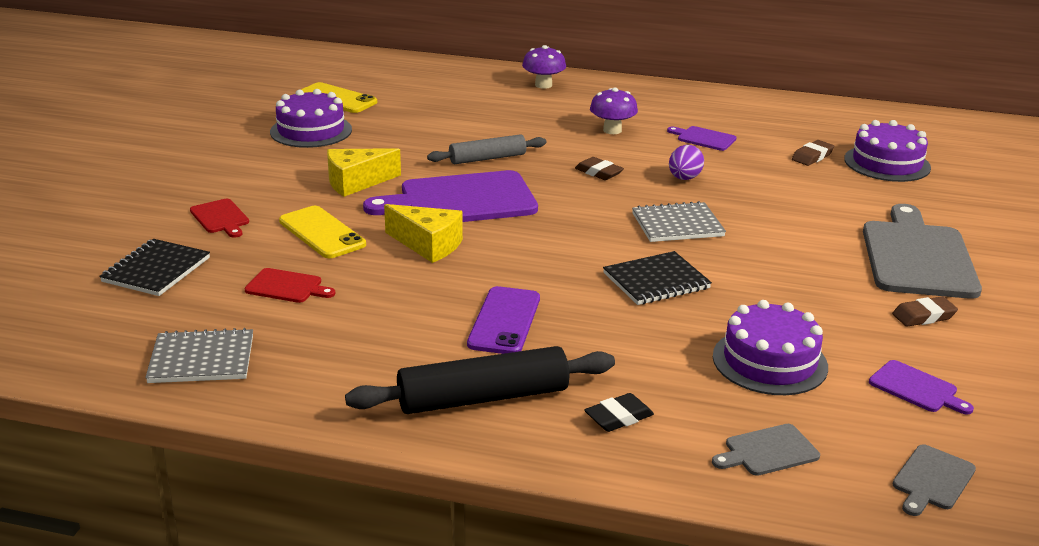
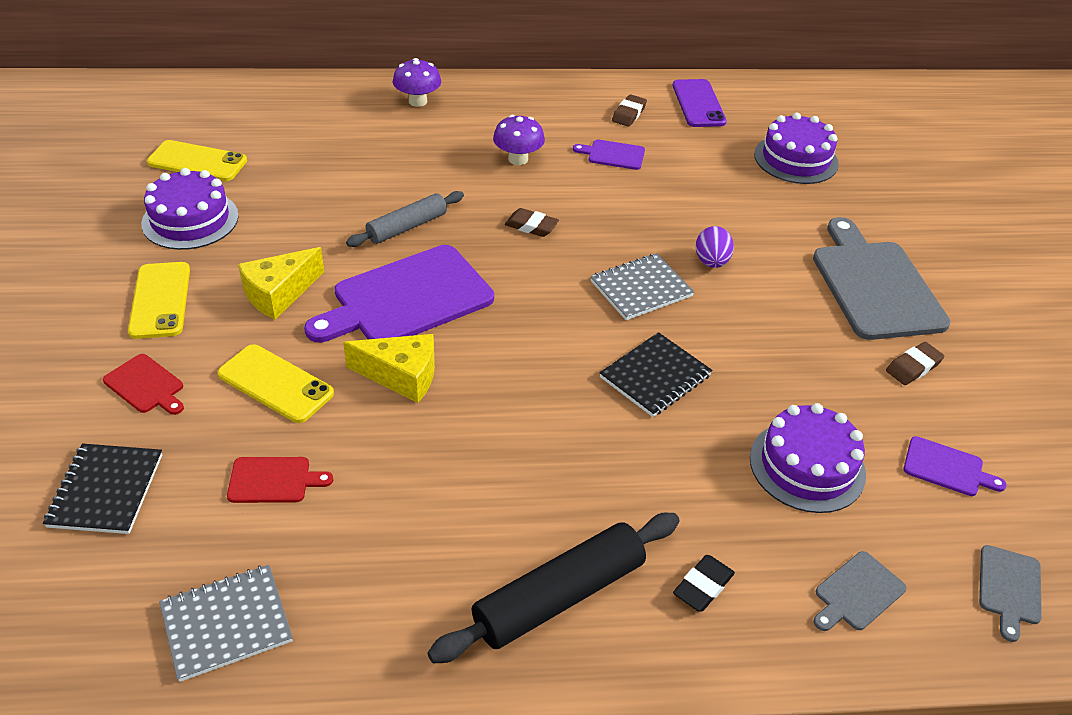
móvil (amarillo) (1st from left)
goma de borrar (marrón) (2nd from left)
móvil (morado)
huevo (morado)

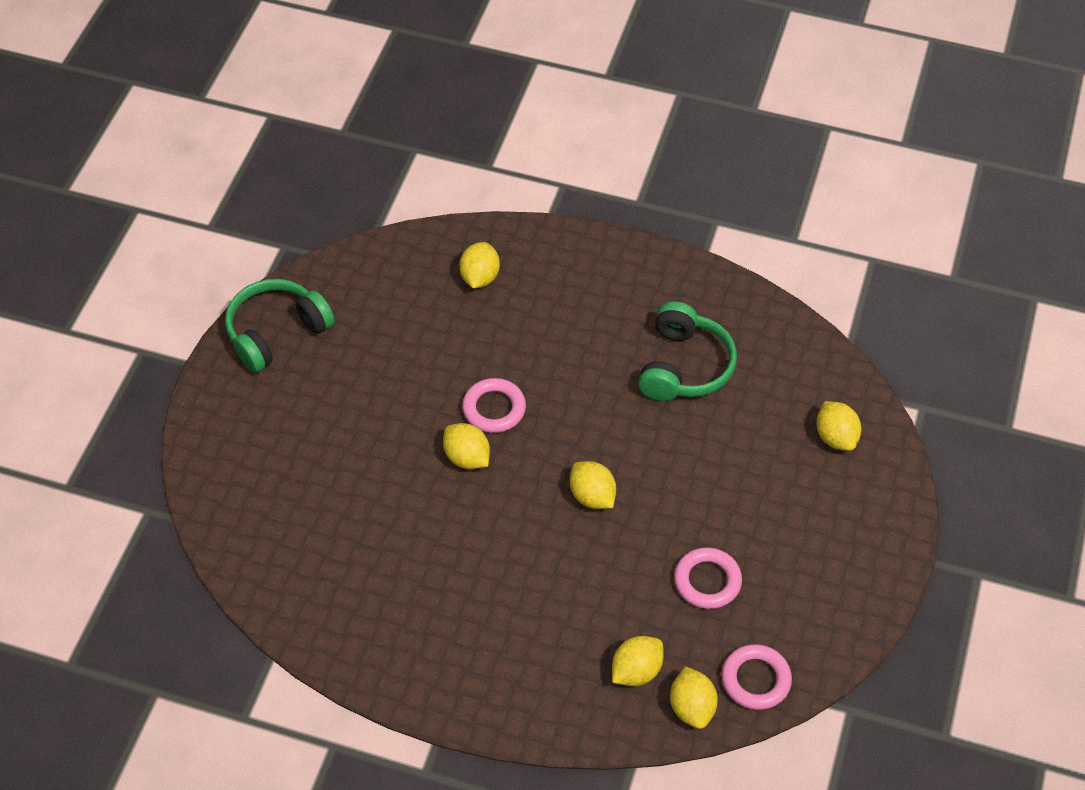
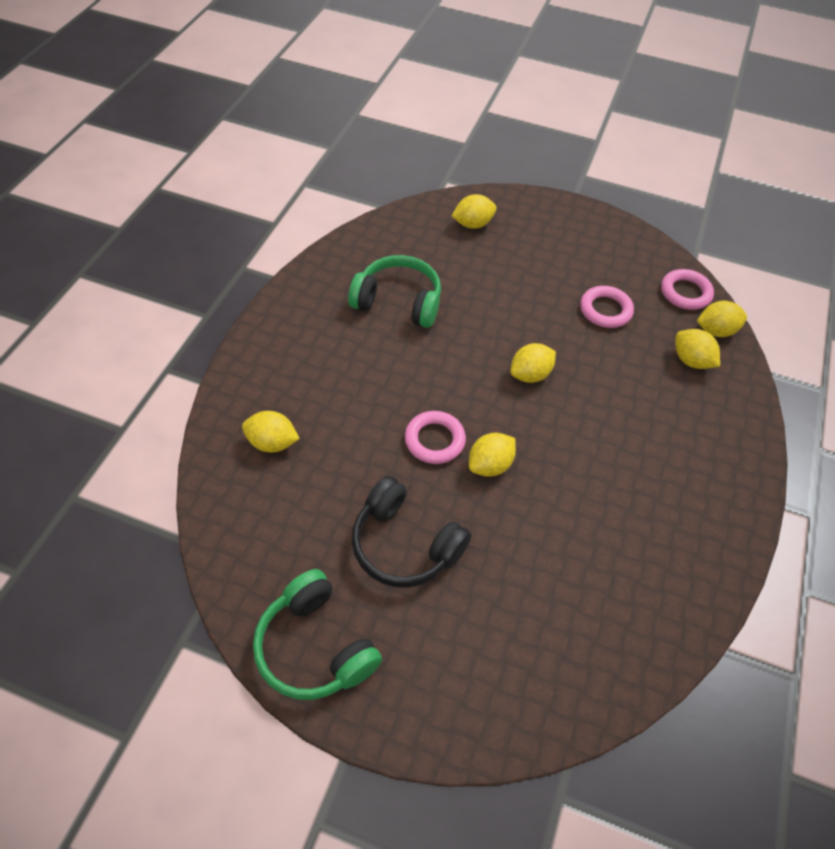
auriculares (negro)

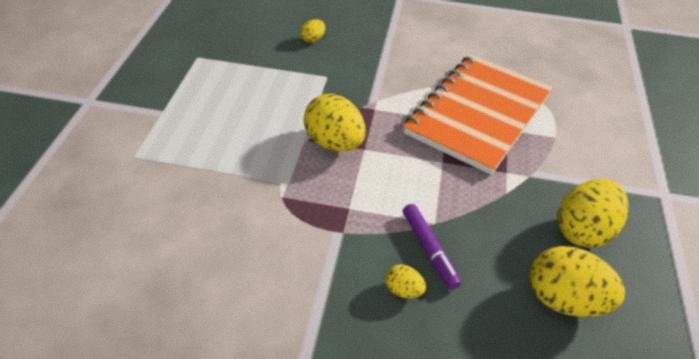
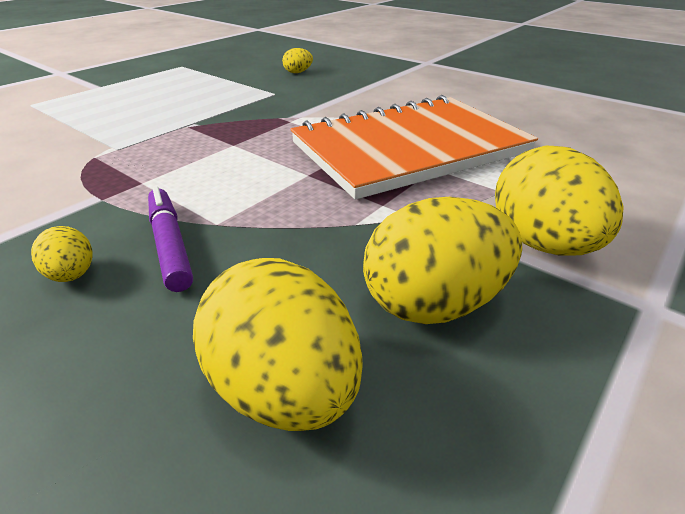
rotulador (morado)
huevo (amarillo) (5th from left)

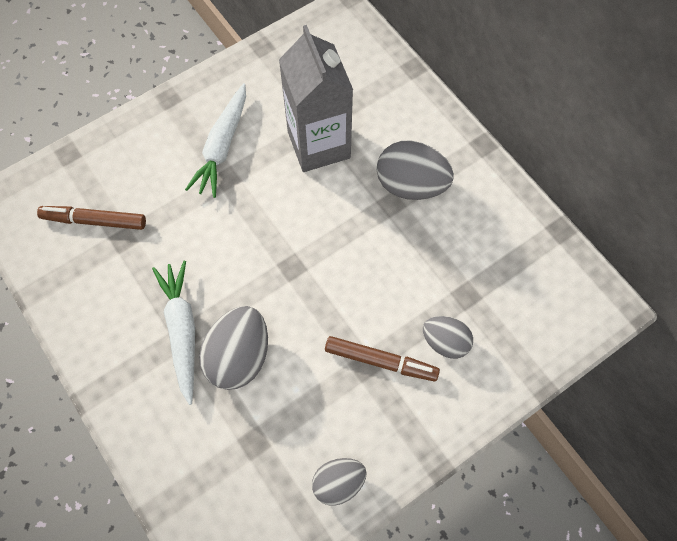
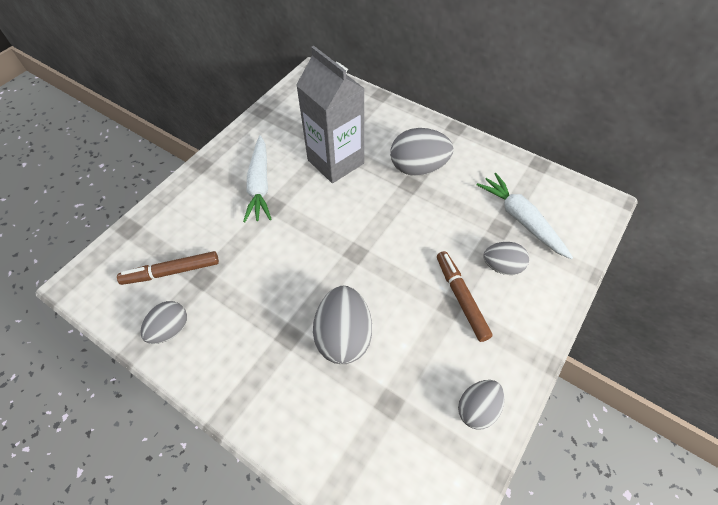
huevo (gris) (1st from left)
rotulador (marrón) (2nd from left)
zanahoria (blanco) (2nd from left)

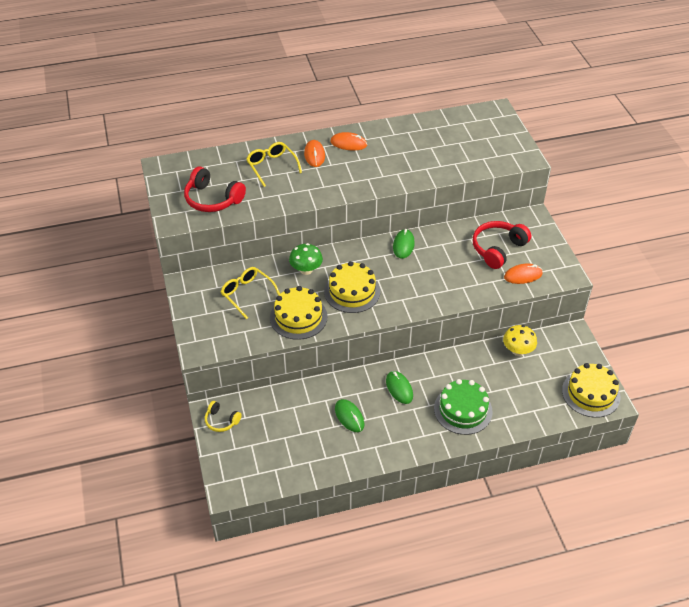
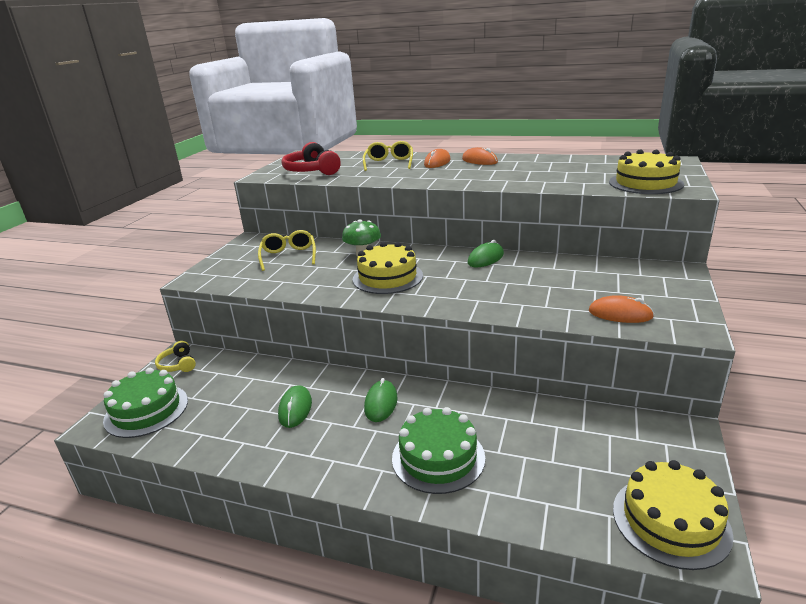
tarta (verde) (1st from left)
tarta (amarillo) (2nd from left)
auriculares (rojo) (2nd from left in the first image)
seta (amarillo)

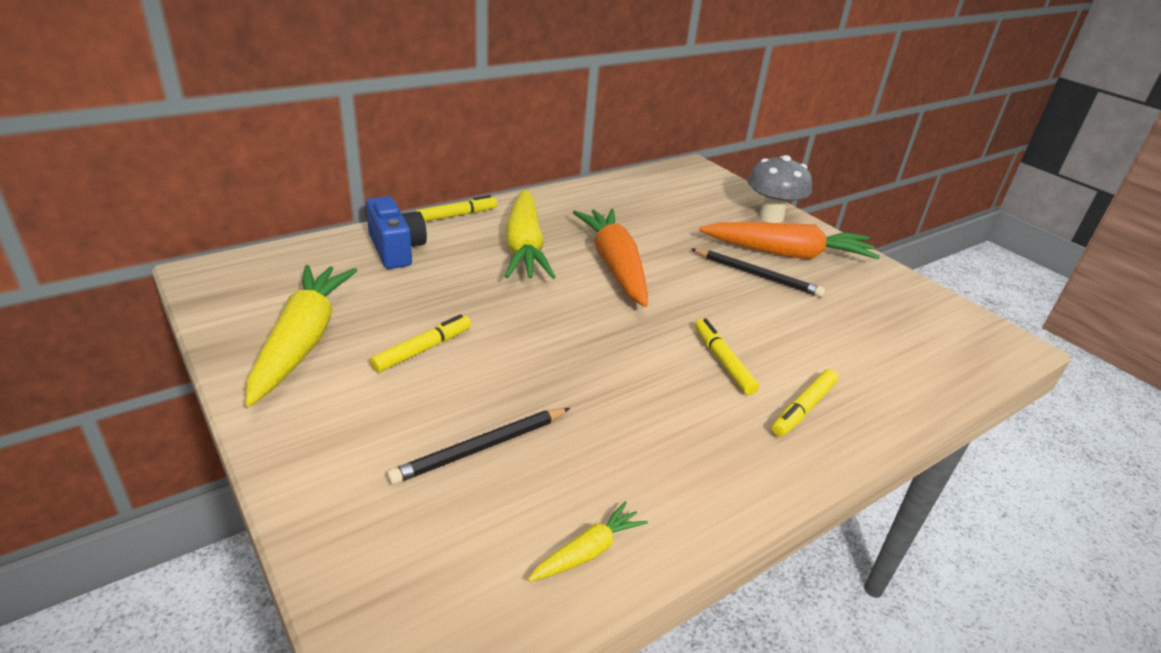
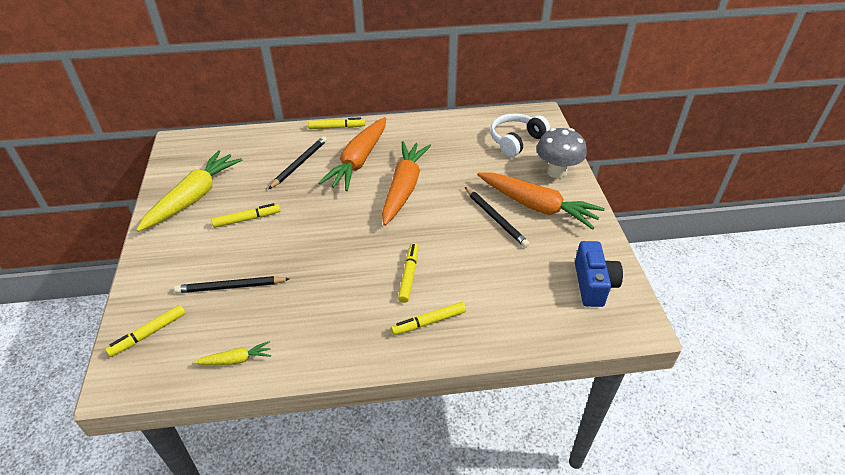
rotulador (amarillo) (1st from left)
lápiz (negro) (2nd from left)
zanahoria (naranja) (1st from left)
auriculares (blanco)
cámara (azul)

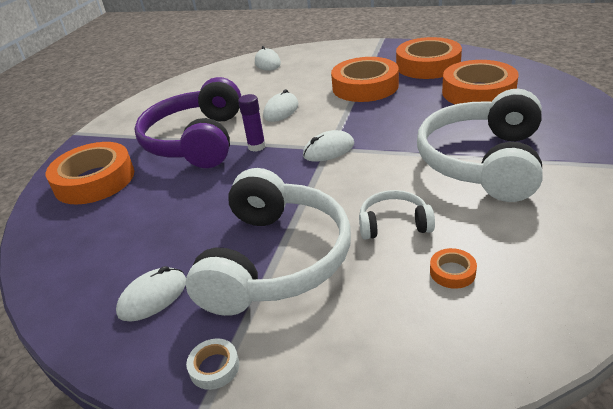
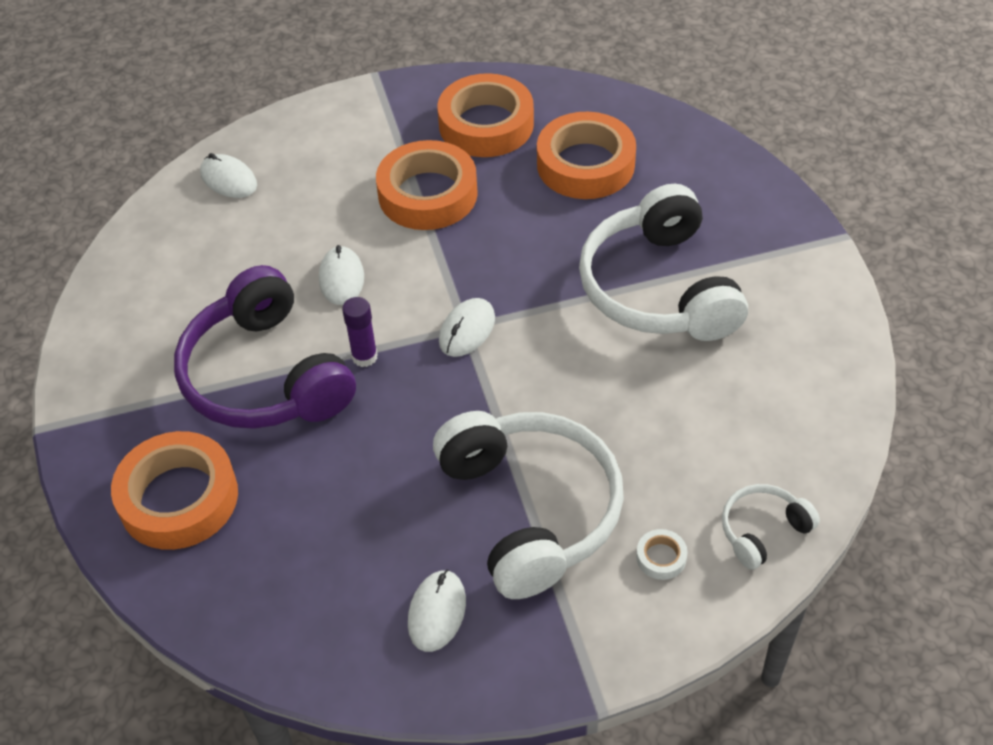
cinta adhesiva (blanco)
auriculares (blanco) (3rd from left)
cinta adhesiva (naranja) (4th from left in the first image)

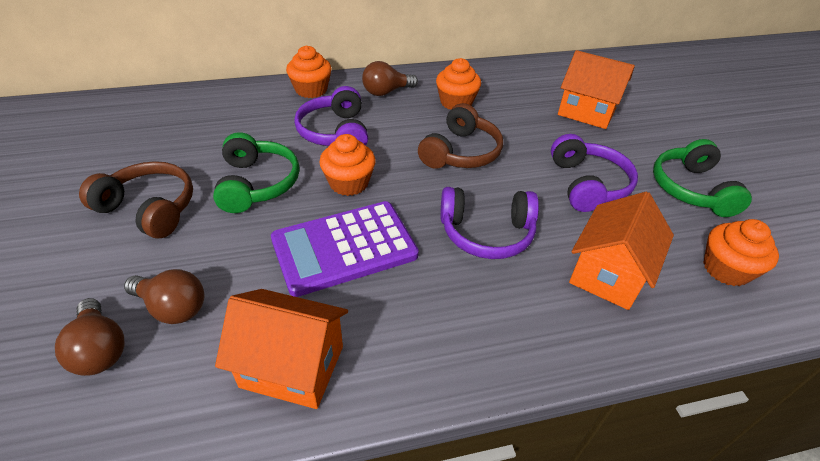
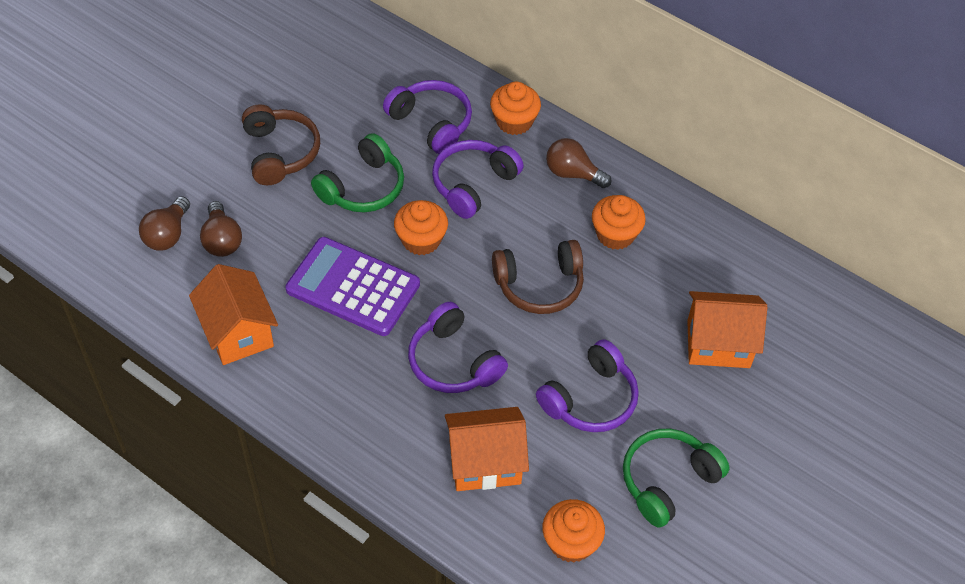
auriculares (morado) (1st from left)
casa (naranja) (3rd from left)

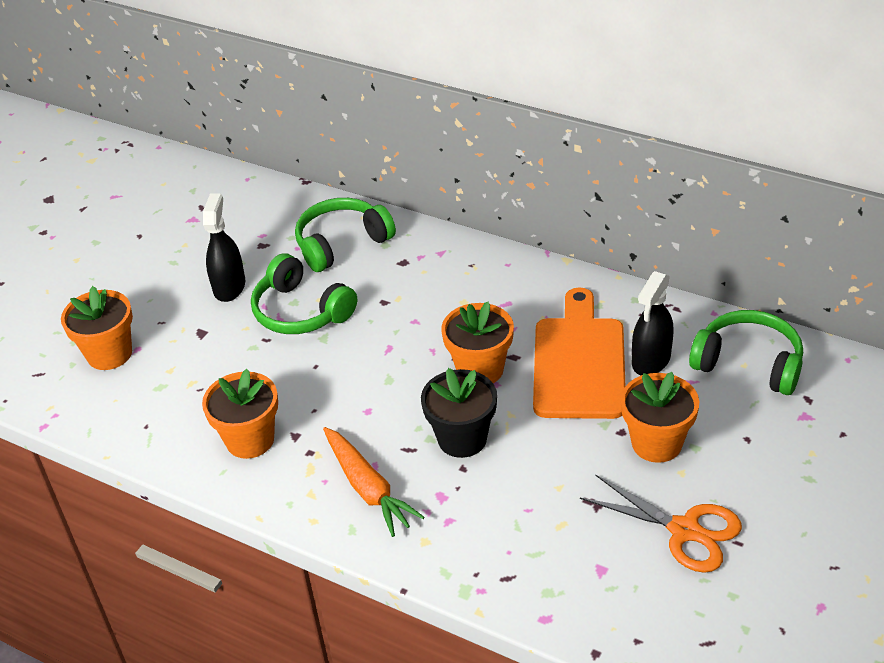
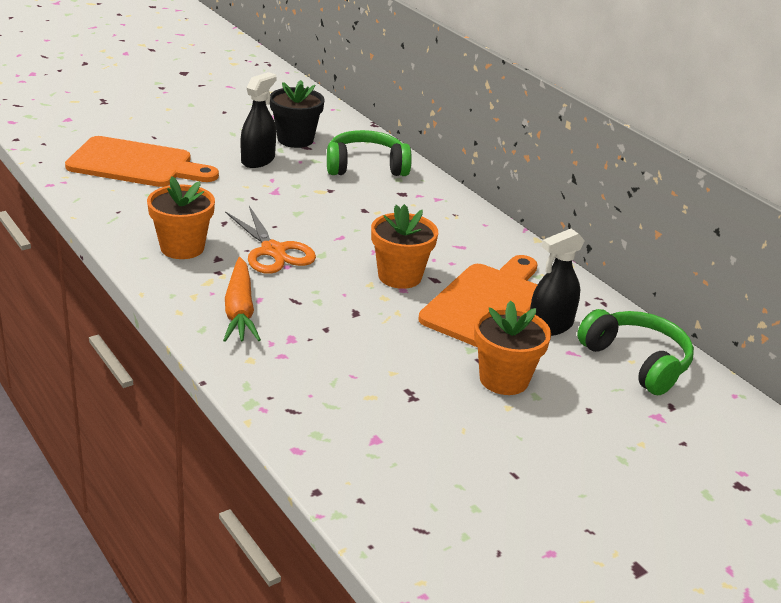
tabla de cortar (naranja) (1st from left)
tijeras (naranja)
maceta (negro)
auriculares (verde) (1st from left in the first image)

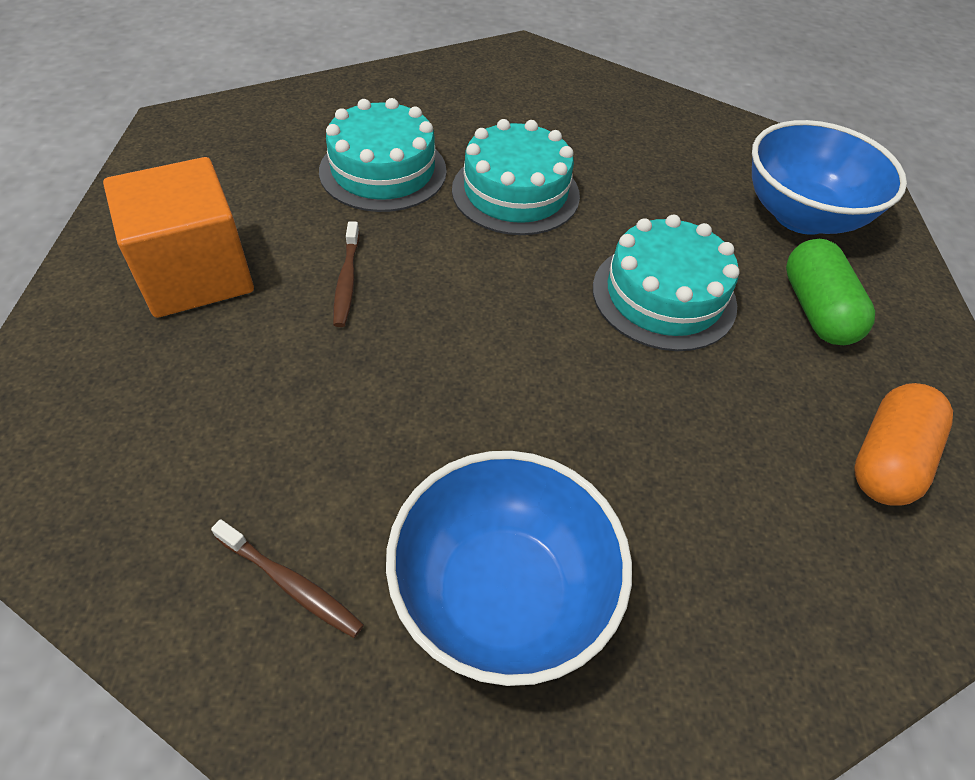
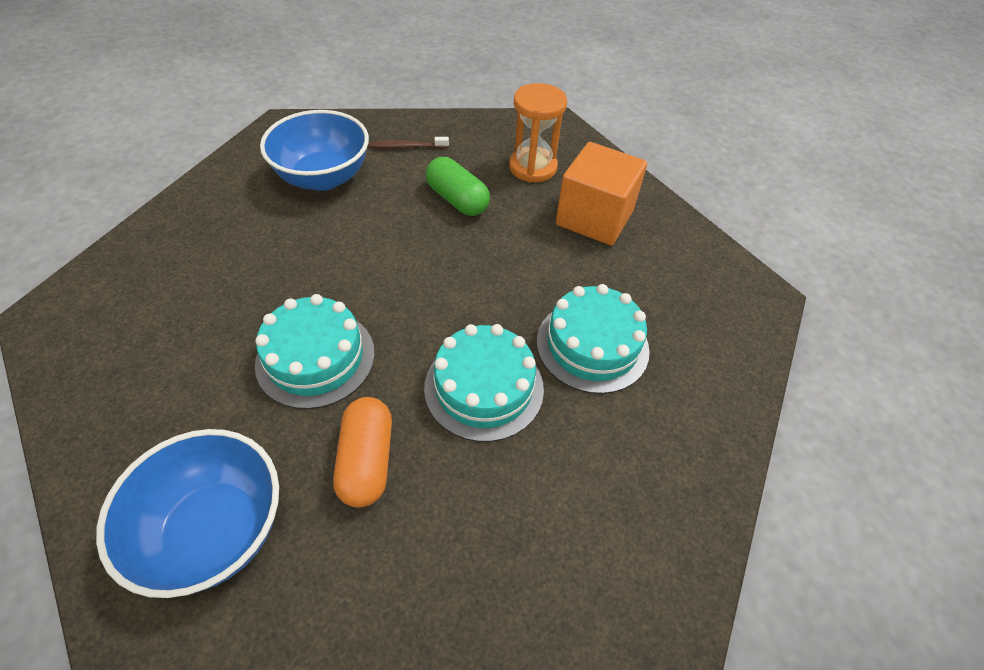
cápsula (naranja)
cápsula (verde)
reloj de arena (naranja)
cepillo de dientes (marrón) (2nd from left in the first image)

